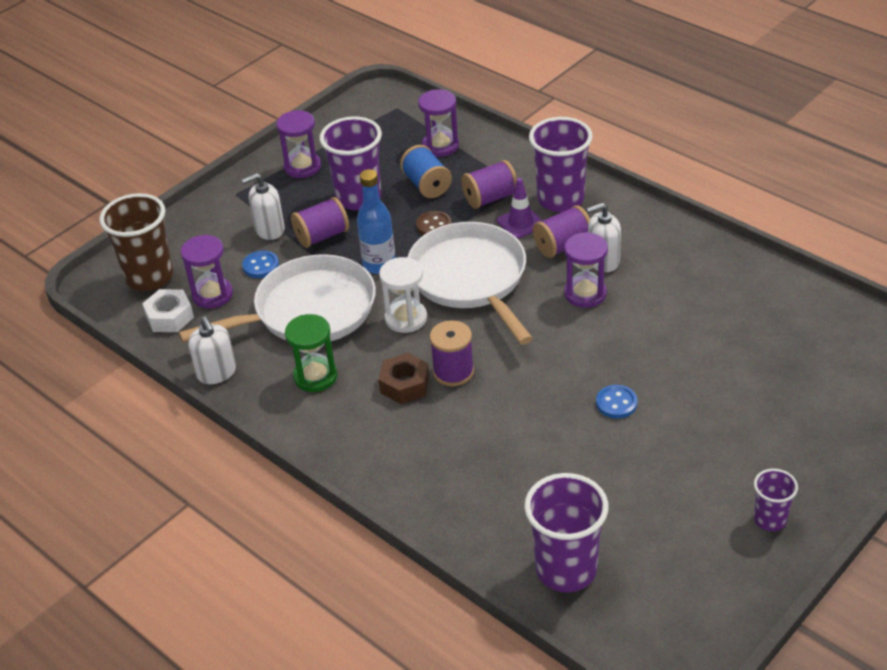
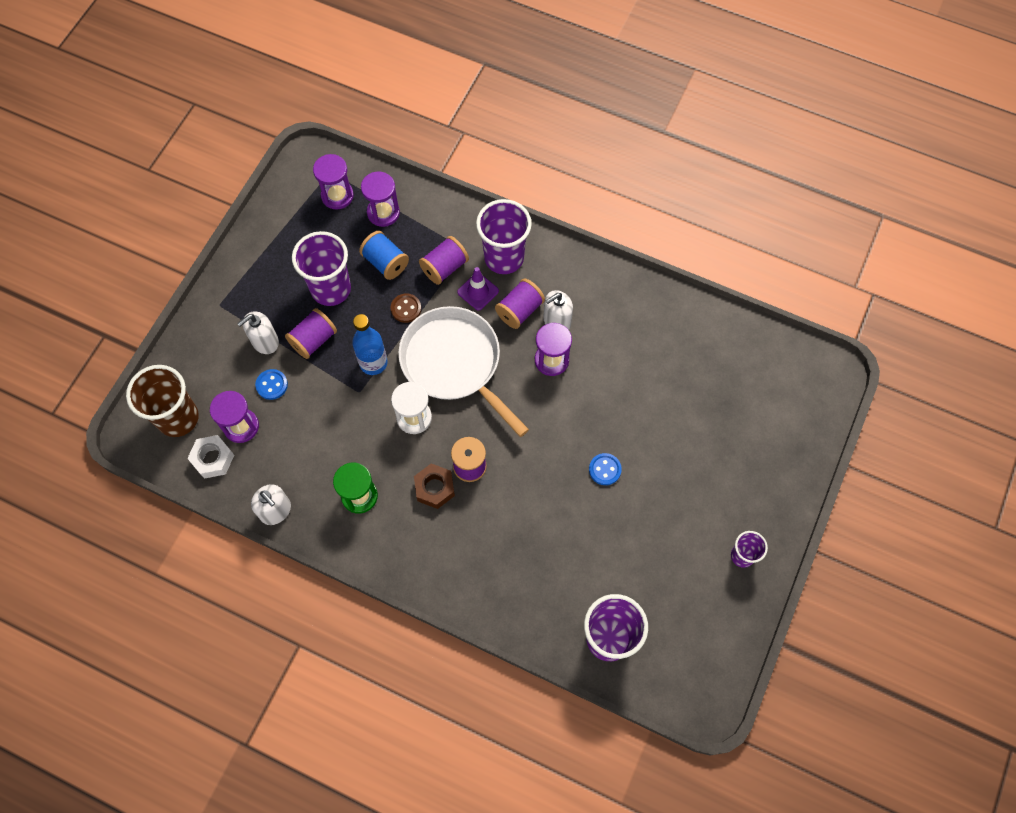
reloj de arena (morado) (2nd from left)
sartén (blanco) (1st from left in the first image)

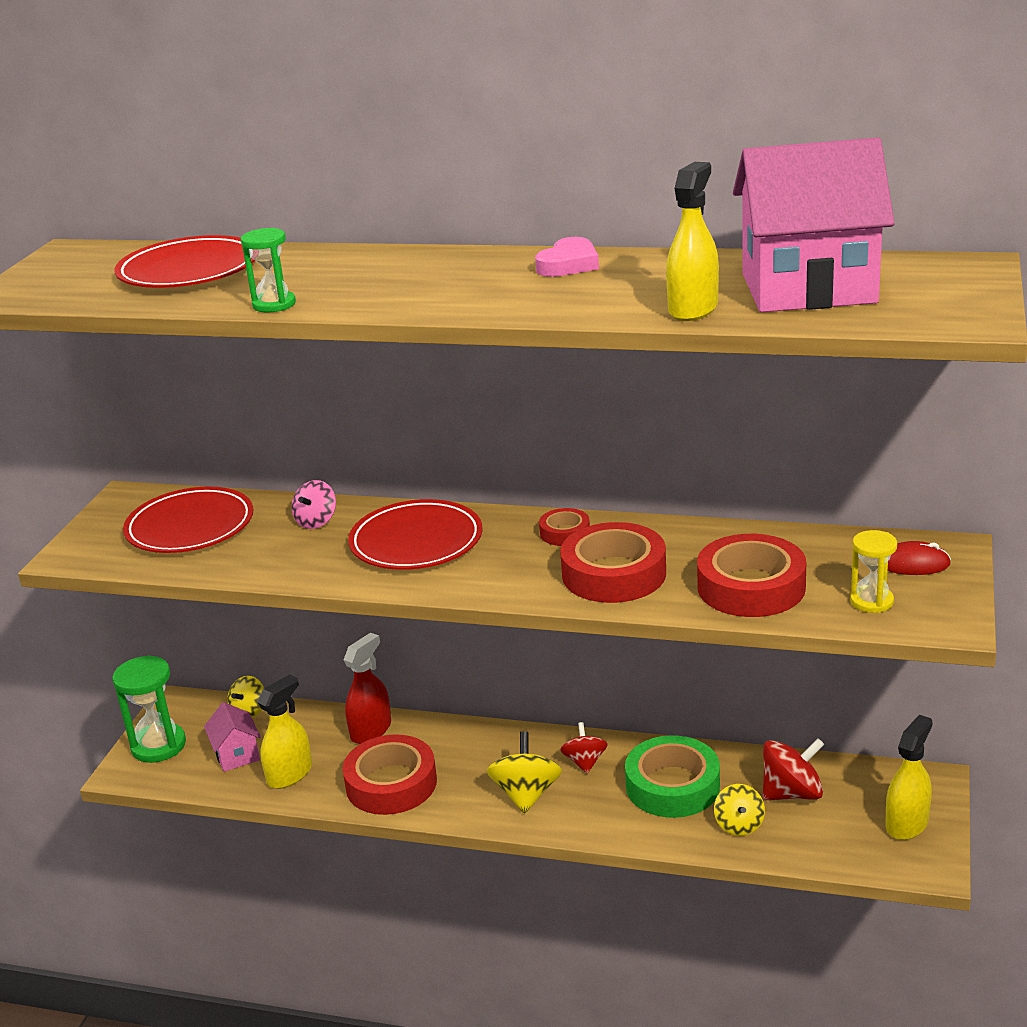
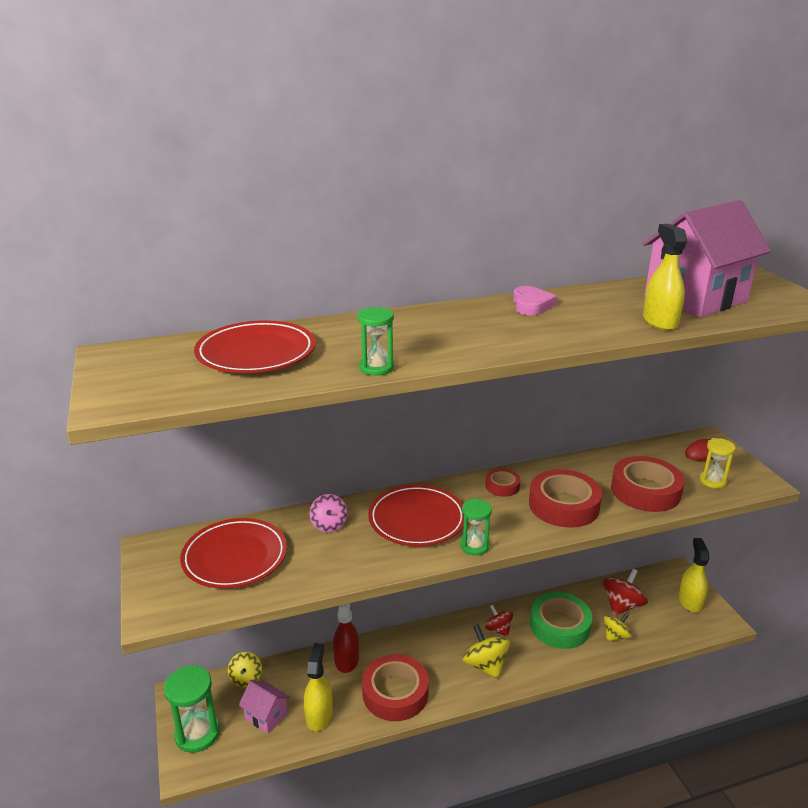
reloj de arena (verde) (3rd from left)
peonza (amarillo) (3rd from left)

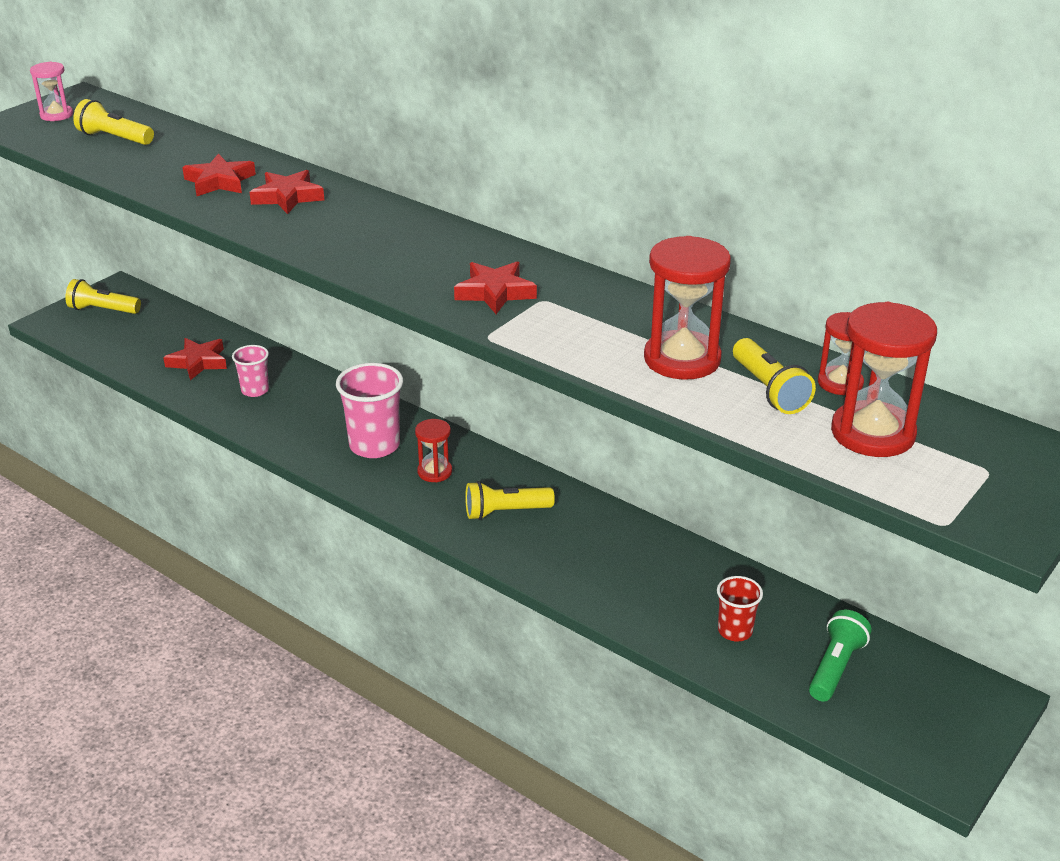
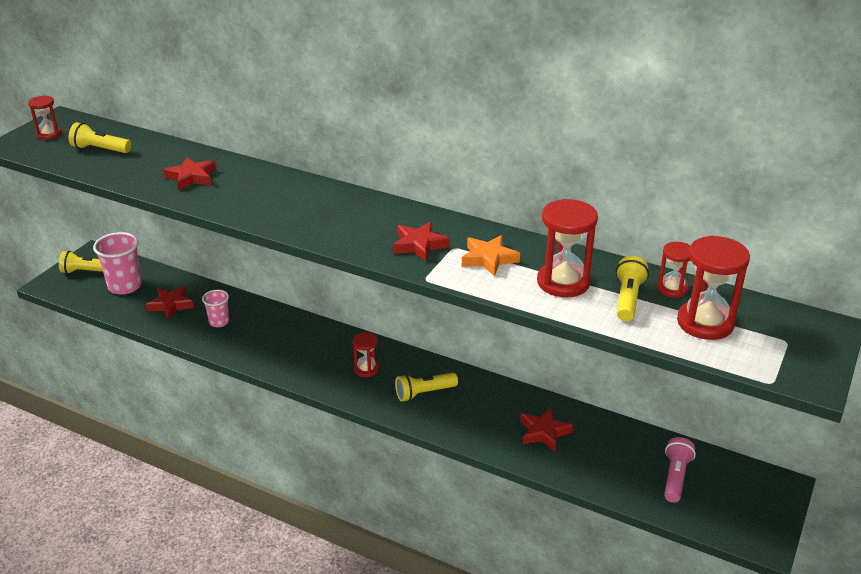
reloj de arena (rojo) (1st from left)
vaso (rosa) (1st from left)
estrella (naranja)
estrella (rojo) (4th from left)
lámpara de mano (amarillo) (4th from left)
lámpara de mano (rosa)
vaso (rojo)

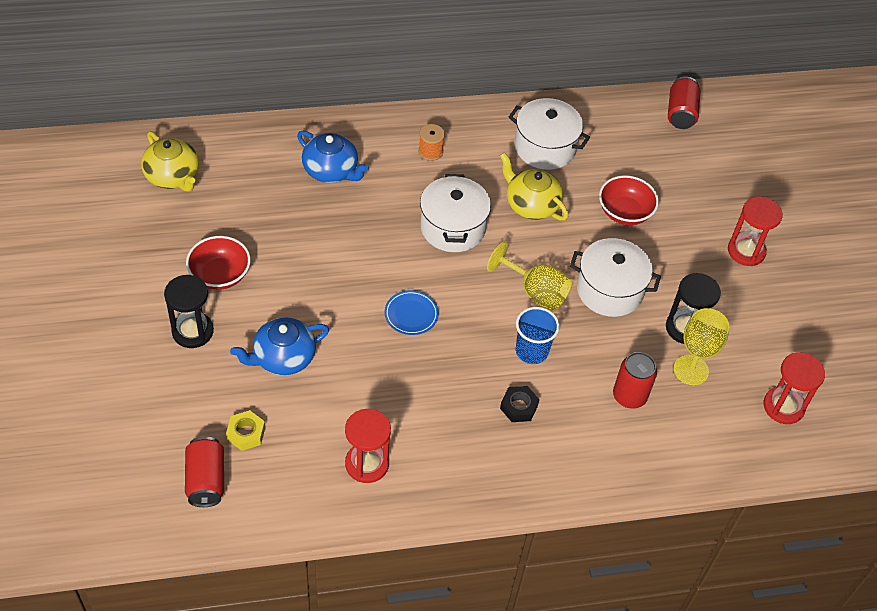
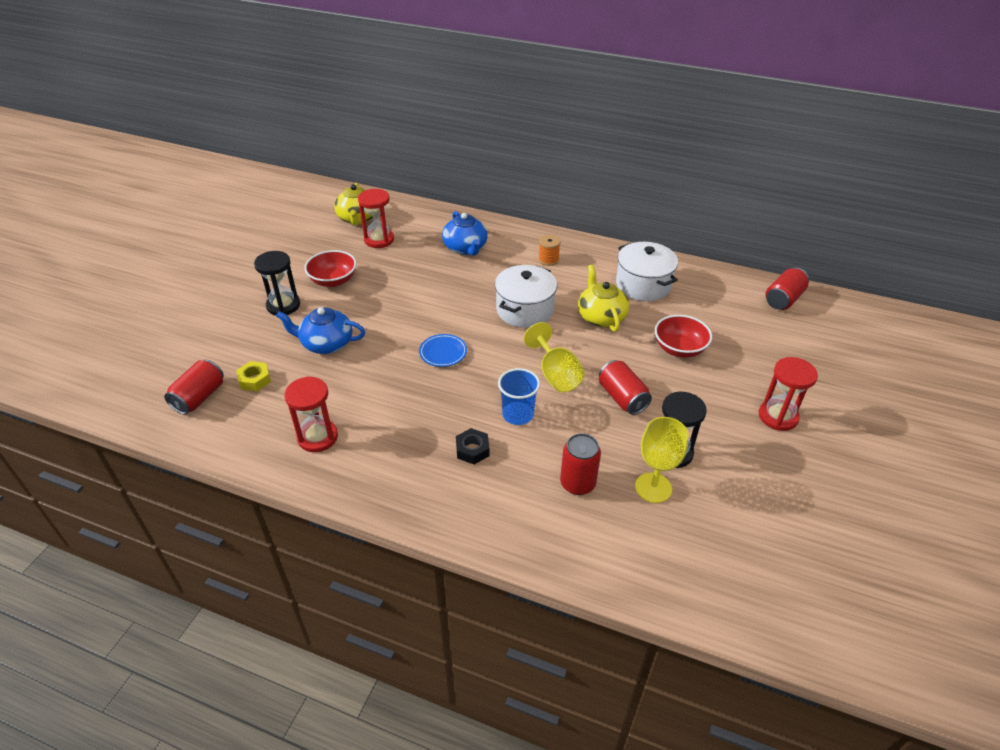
reloj de arena (rojo) (2nd from left)
lata (rojo) (3rd from left)

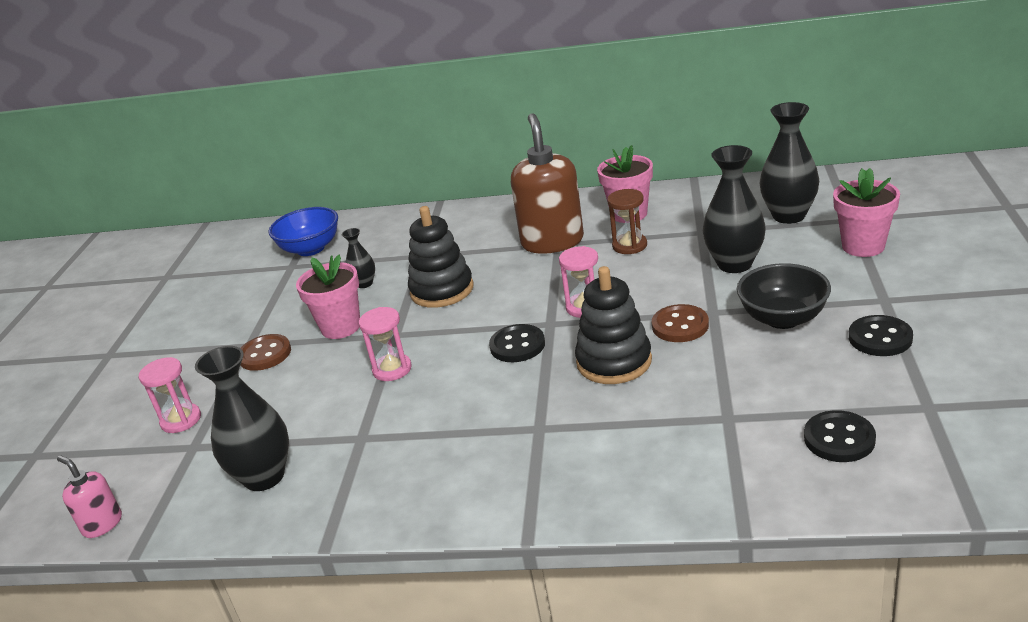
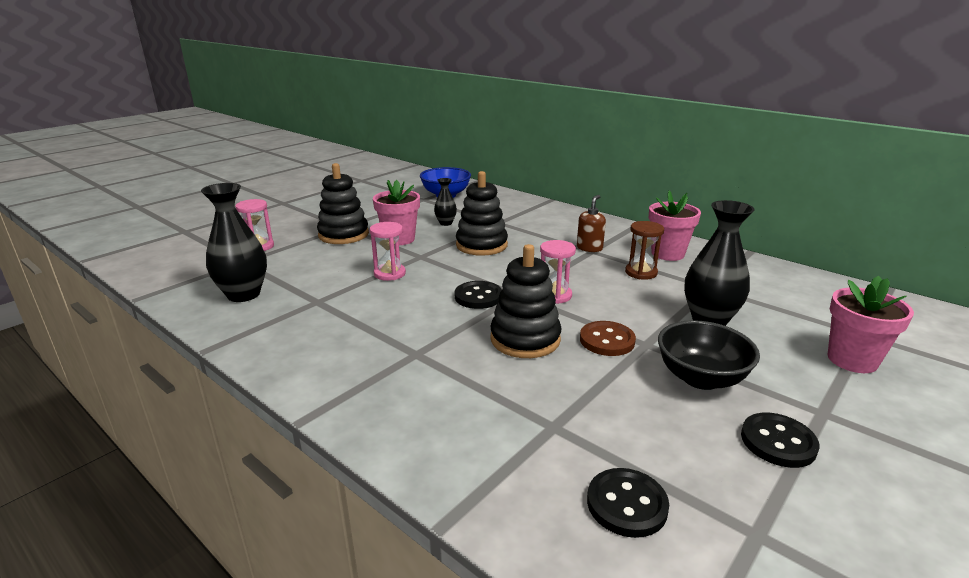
juguete apilable (negro) (1st from left)
dispensador de jabón (marrón)
dispensador de jabón (rosa)
florero (negro) (4th from left in the first image)

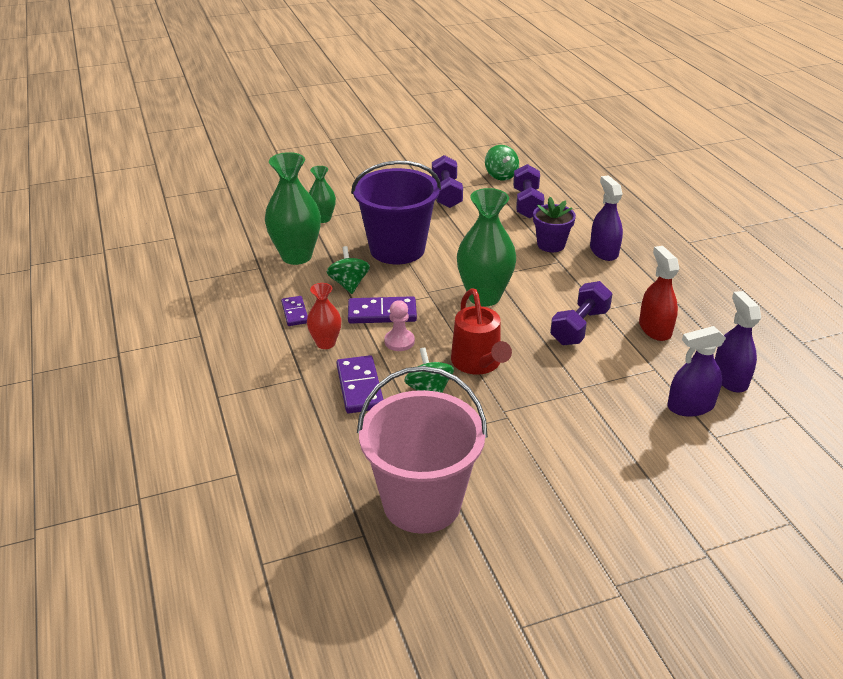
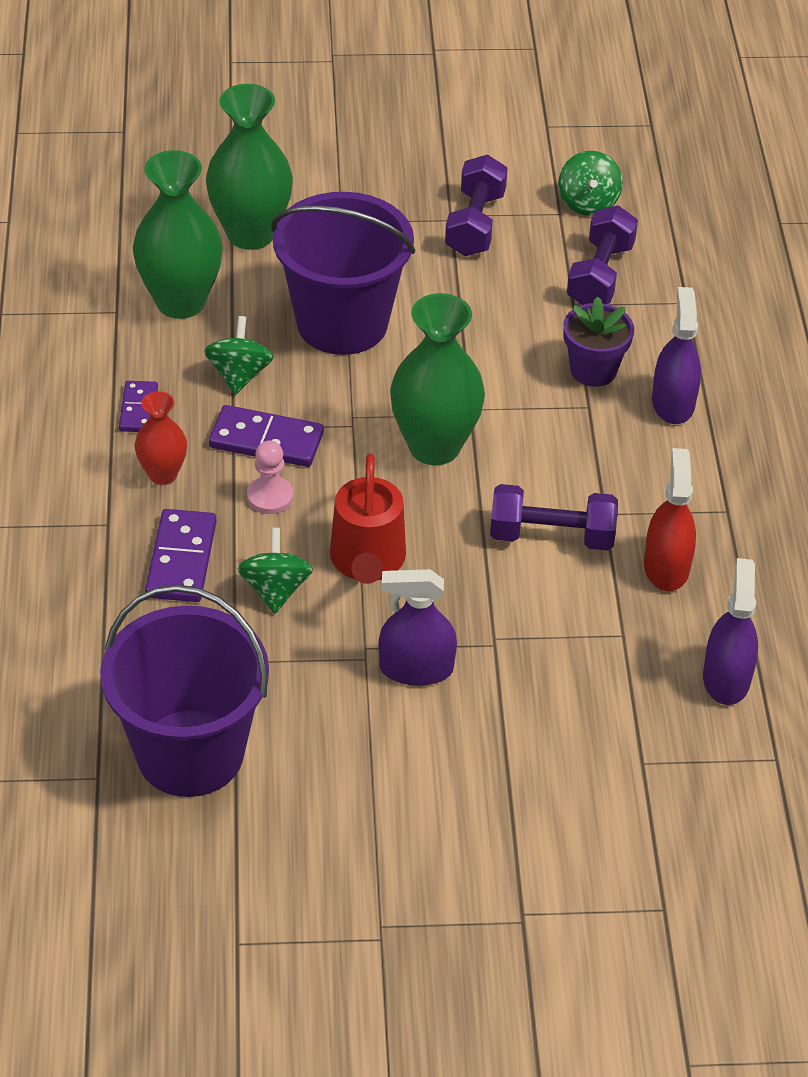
balde (morado) (1st from left)
florero (verde) (2nd from left)
pulverizador (morado) (1st from left)
mancuerna (morado) (2nd from left)

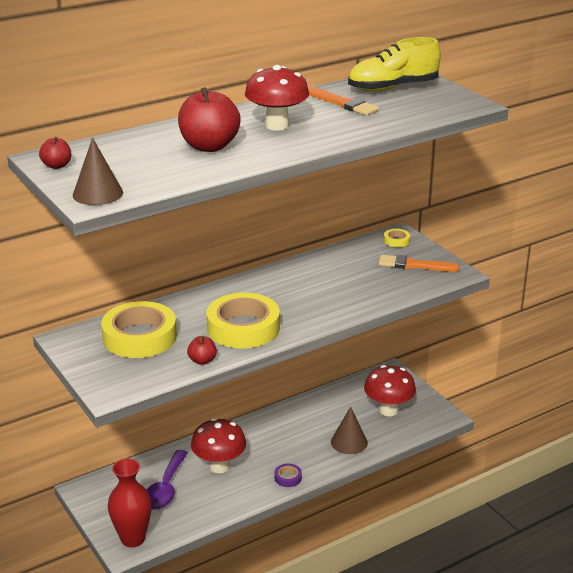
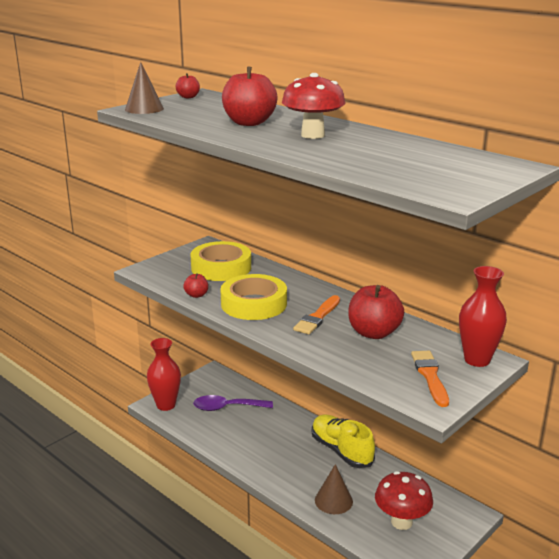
pincel (naranja) (1st from left)
zapato (amarillo)
manzana (rojo) (4th from left)
florero (rojo) (2nd from left)
seta (rojo) (1st from left in the first image)
cinta adhesiva (morado)

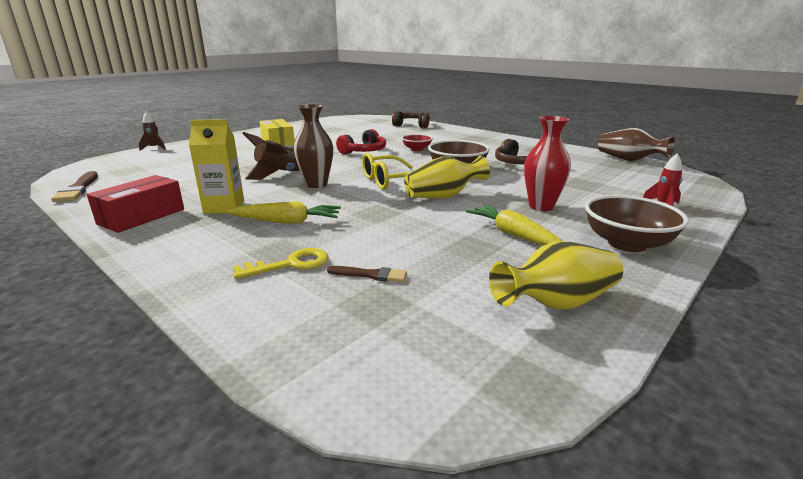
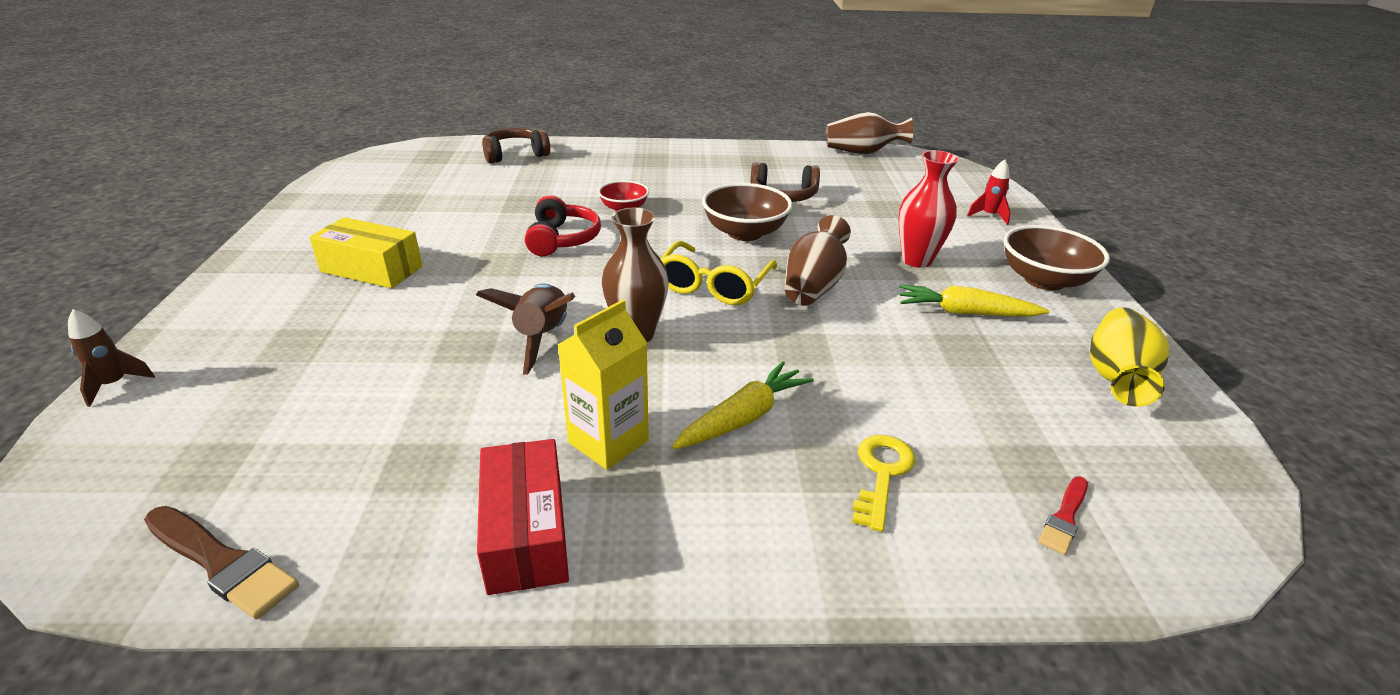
florero (marrón) (2nd from left)
pincel (rojo)
pincel (marrón) (2nd from left in the first image)

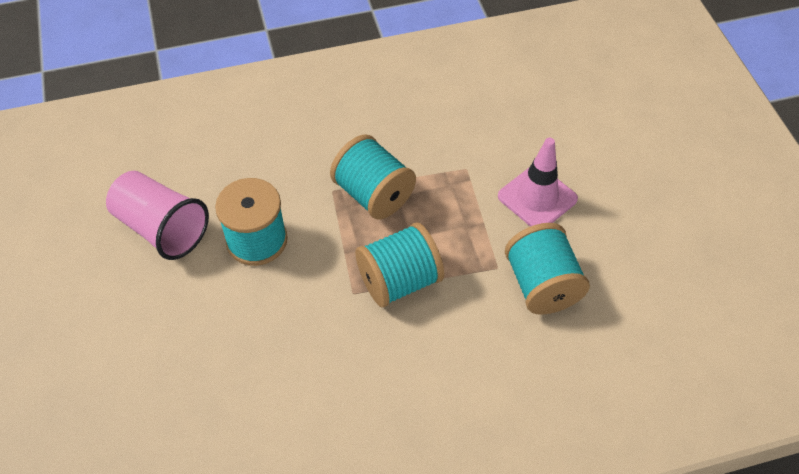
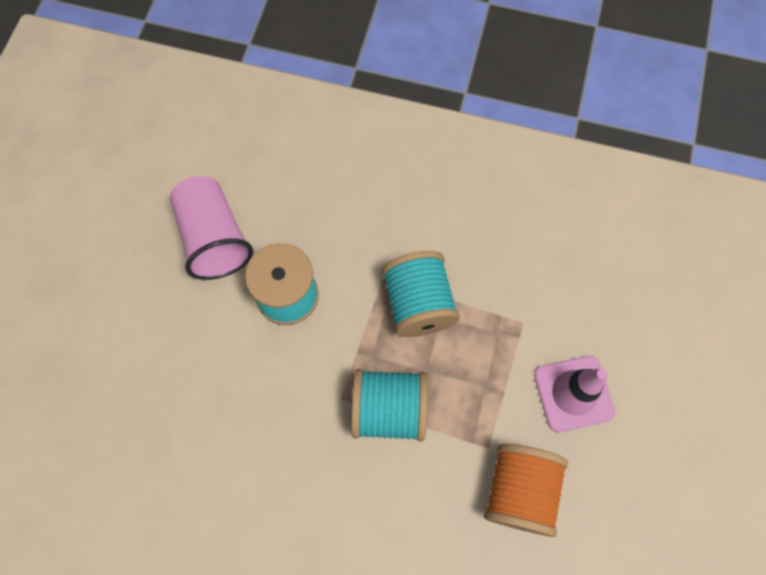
carrete (naranja)

